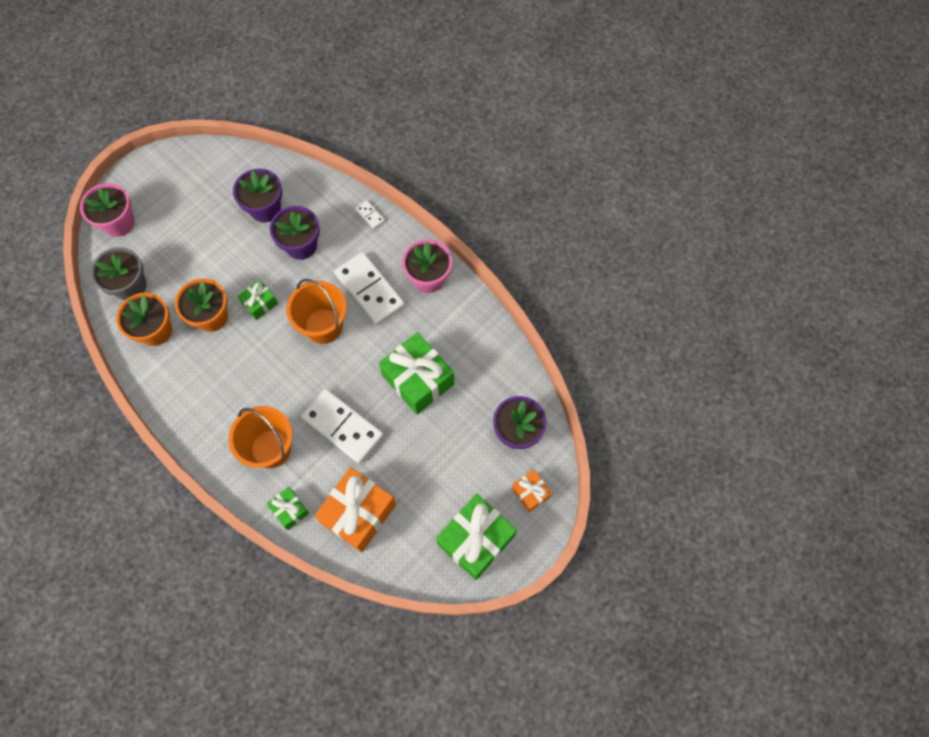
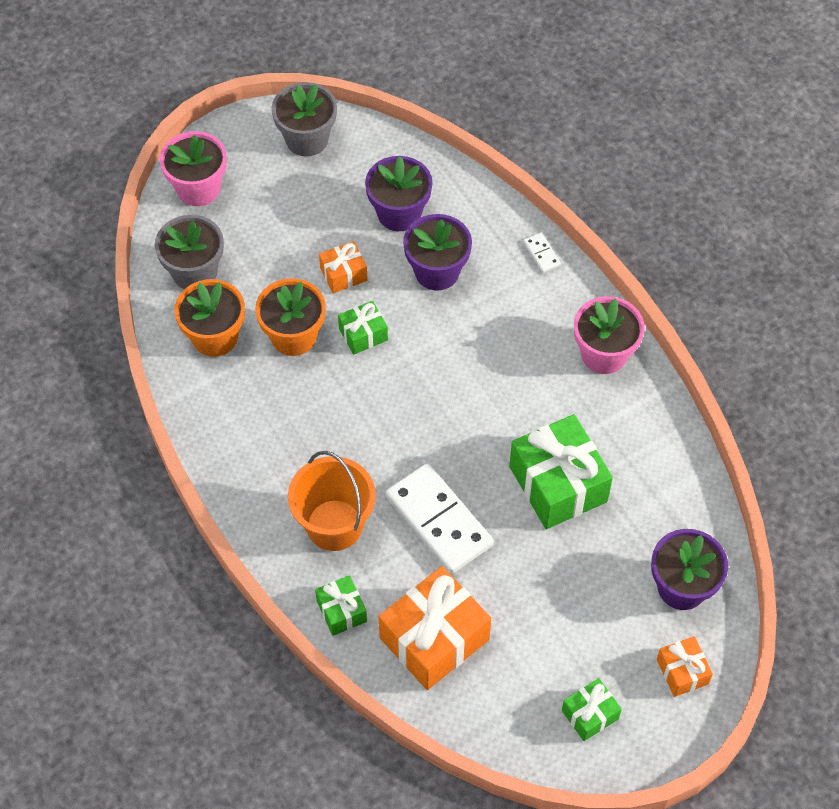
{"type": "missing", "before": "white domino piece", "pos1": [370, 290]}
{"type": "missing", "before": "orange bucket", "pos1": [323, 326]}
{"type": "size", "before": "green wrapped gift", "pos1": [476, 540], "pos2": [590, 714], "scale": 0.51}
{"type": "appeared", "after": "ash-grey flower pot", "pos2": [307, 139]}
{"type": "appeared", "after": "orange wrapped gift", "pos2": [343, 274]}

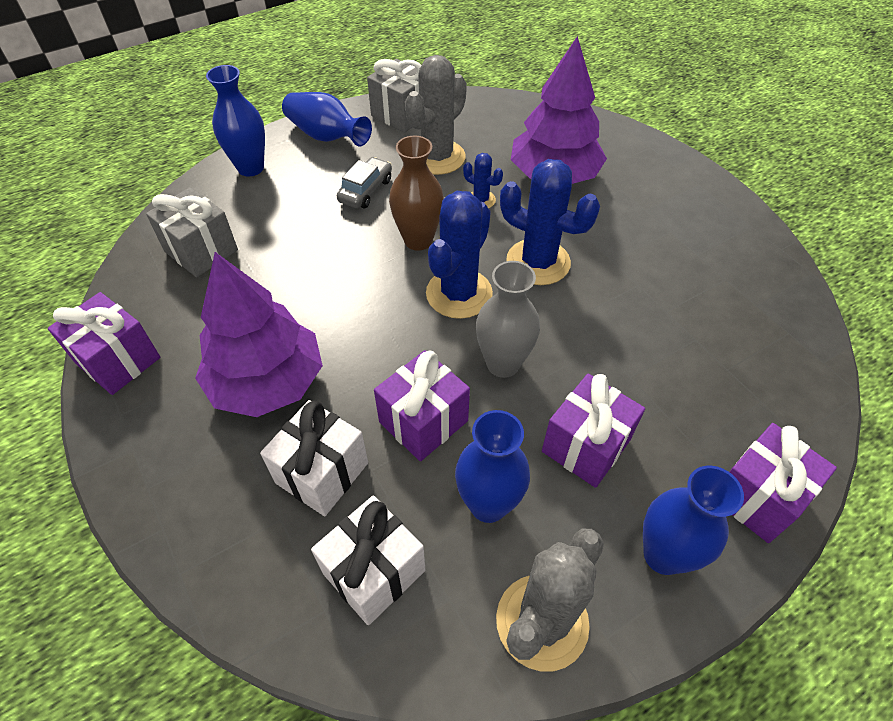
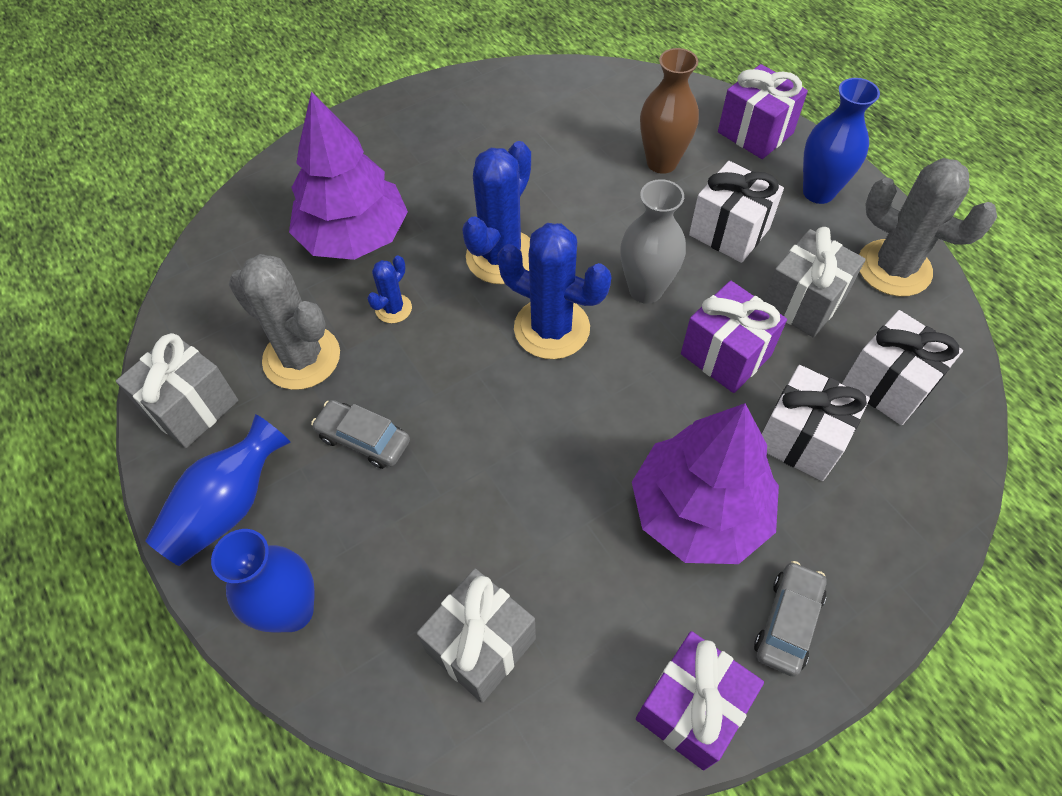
{"type": "relocated", "before": "dark brown flower vase", "pos1": [418, 240], "pos2": [661, 162]}
{"type": "colour", "before": "purple wrapped gift", "after": "white wrapped gift", "pos1": [586, 446], "pos2": [729, 232]}
{"type": "exchanged", "before": "royal blue flower vase", "after": "ash-grey wrapped gift", "pos1": [488, 504], "pos2": [803, 302]}
{"type": "appeared", "after": "ash-grey automobile", "pos2": [787, 622]}

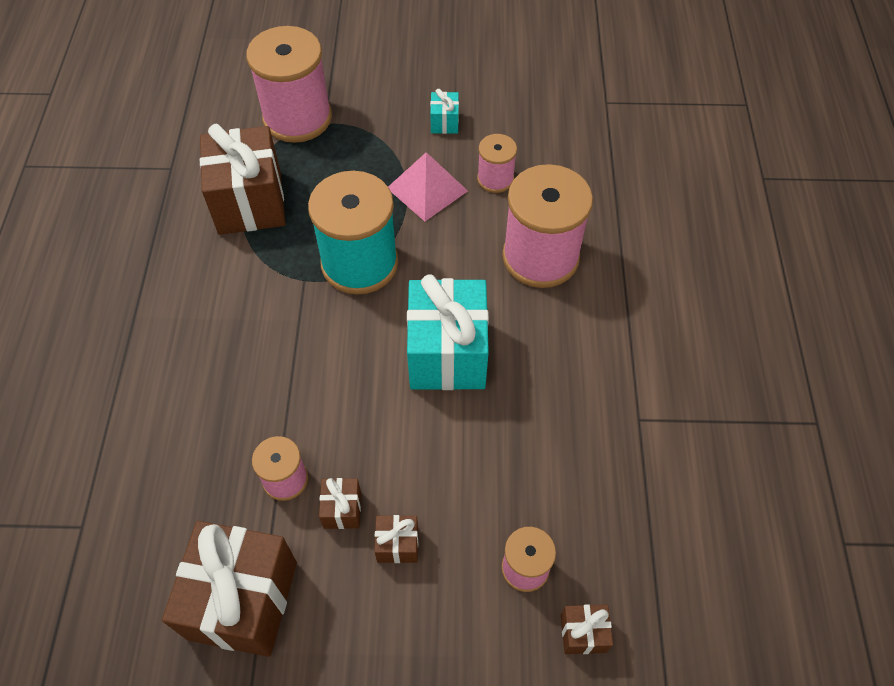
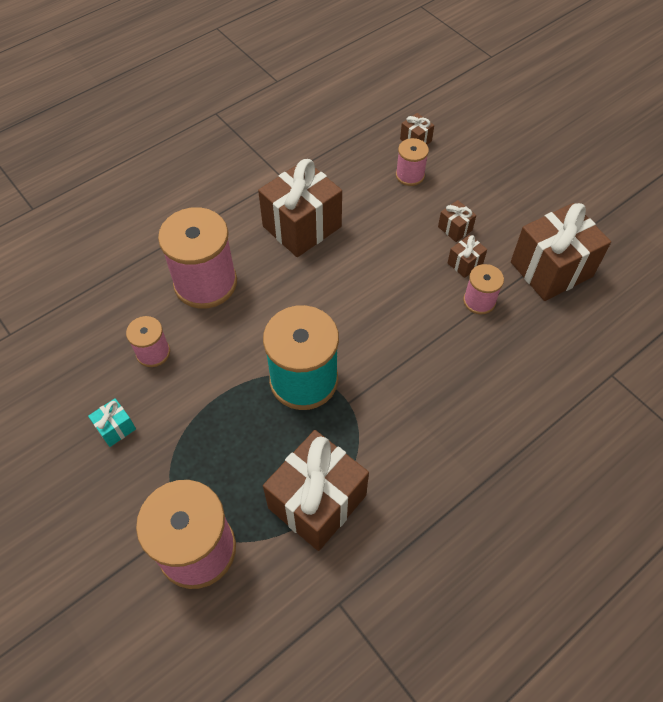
{"type": "missing", "before": "rose-pink pyramid", "pos1": [427, 189]}
{"type": "missing", "before": "aqua wrapped gift", "pos1": [447, 354]}
{"type": "appeared", "after": "dark brown wrapped gift", "pos2": [302, 226]}

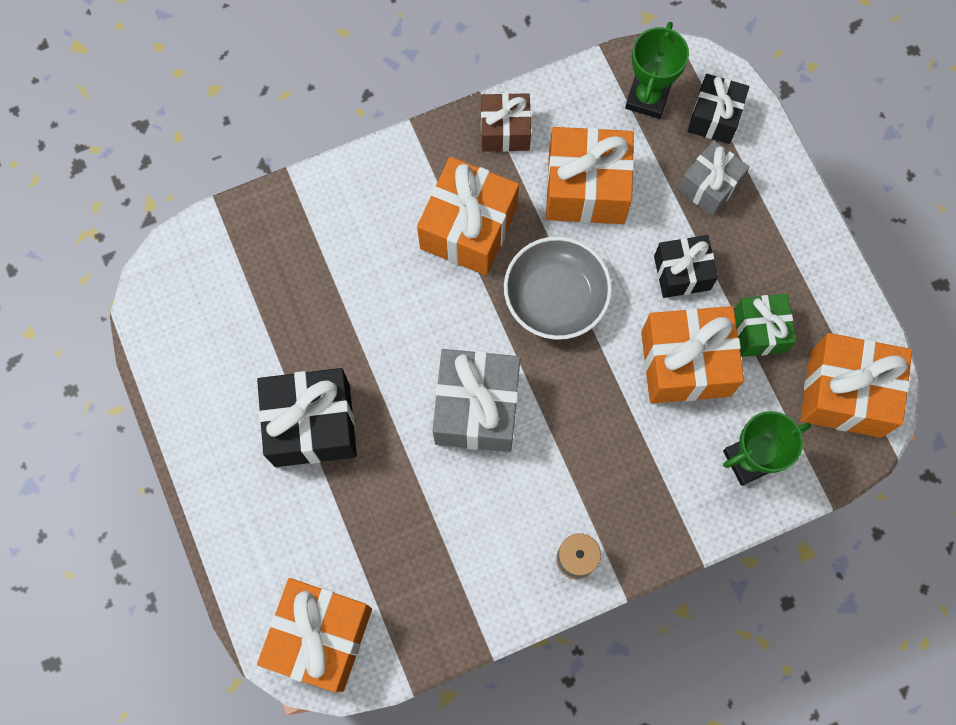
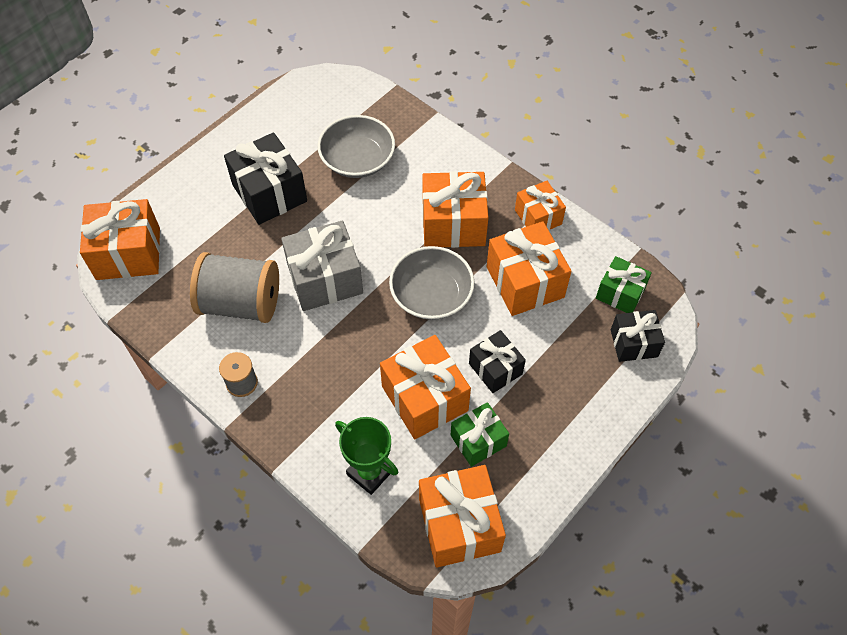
{"type": "exchanged", "before": "green prize cup", "after": "green wrapped gift", "pos1": [647, 98], "pos2": [620, 293]}
{"type": "colour", "before": "dark brown wrapped gift", "after": "orange wrapped gift", "pos1": [505, 131], "pos2": [538, 217]}
{"type": "missing", "before": "ash-grey wrapped gift", "pos1": [709, 186]}
{"type": "appeared", "after": "ash-grey serving bowl", "pos2": [357, 160]}
{"type": "appeared", "after": "ash-grey reel of thread", "pos2": [241, 303]}

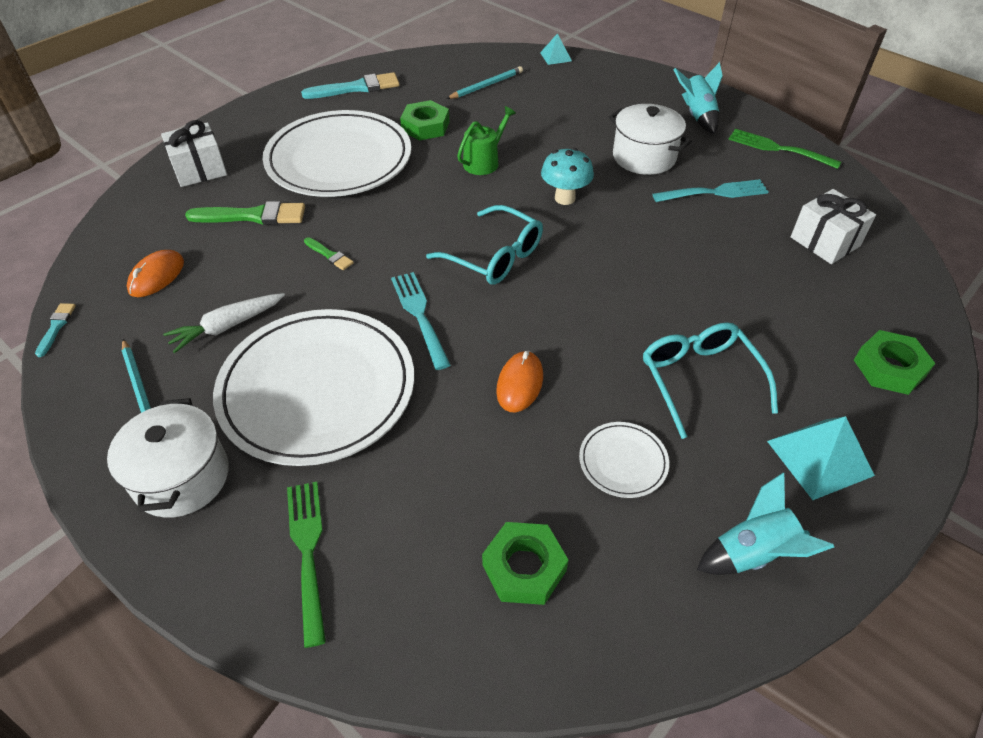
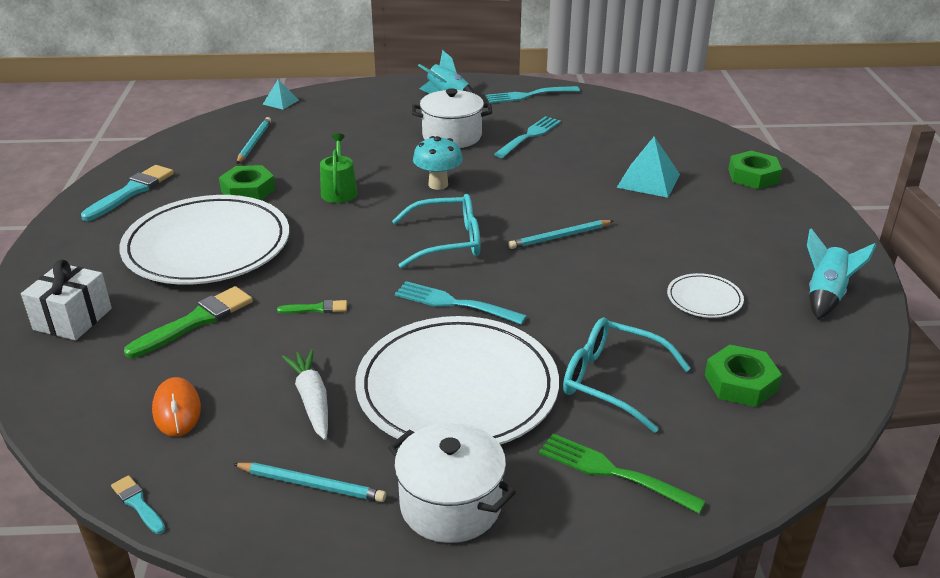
{"type": "colour", "before": "green dinner fork", "after": "aqua dinner fork", "pos1": [779, 149], "pos2": [529, 95]}
{"type": "missing", "before": "white wrapped gift", "pos1": [825, 242]}
{"type": "spun", "before": "white carrot", "pos1": [227, 326], "pos2": [312, 400], "turn": 150}
{"type": "relocated", "before": "aqua spectacles", "pos1": [699, 379], "pos2": [612, 381]}
{"type": "missing", "before": "orange computer mouse", "pos1": [519, 384]}
{"type": "relocated", "before": "aqua pyramid", "pos1": [819, 458], "pos2": [648, 180]}
{"type": "appeared", "after": "aqua lead pencil", "pos2": [559, 237]}

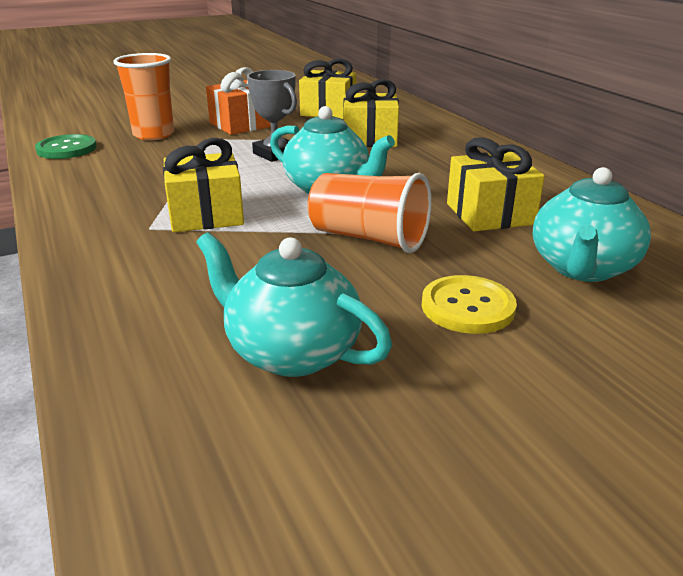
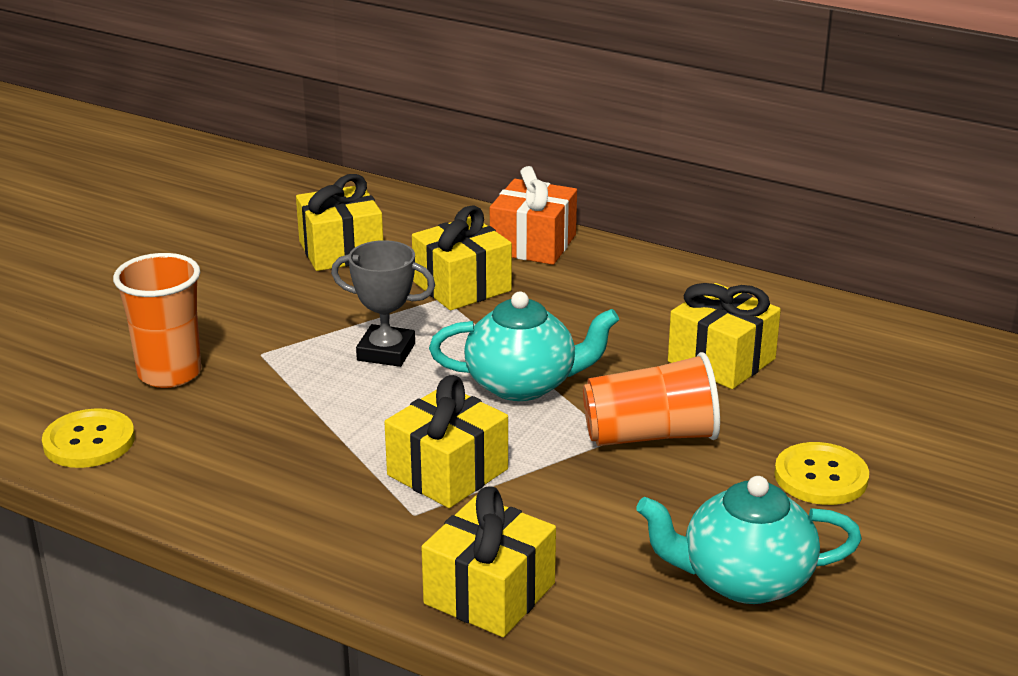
{"type": "relocated", "before": "orange wrapped gift", "pos1": [242, 125], "pos2": [533, 244]}
{"type": "colour", "before": "green button", "after": "golden button", "pos1": [67, 149], "pos2": [89, 441]}
{"type": "missing", "before": "aqua teapot", "pos1": [582, 268]}
{"type": "appeared", "after": "golden wrapped gift", "pos2": [490, 593]}

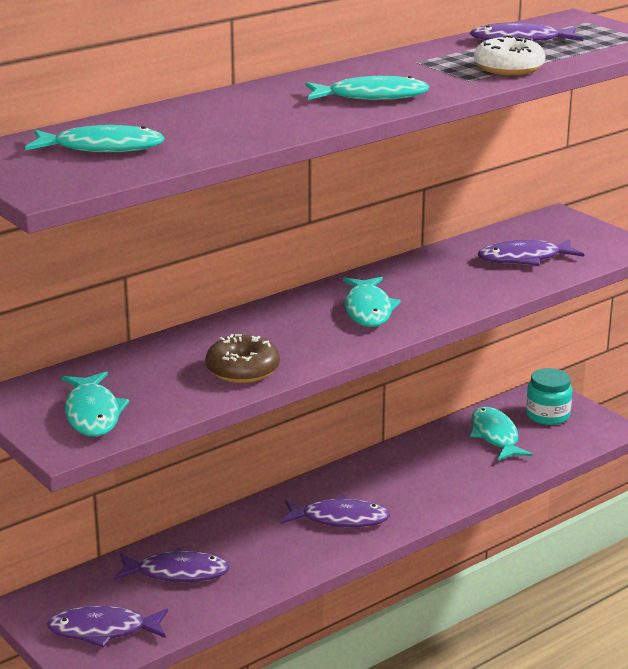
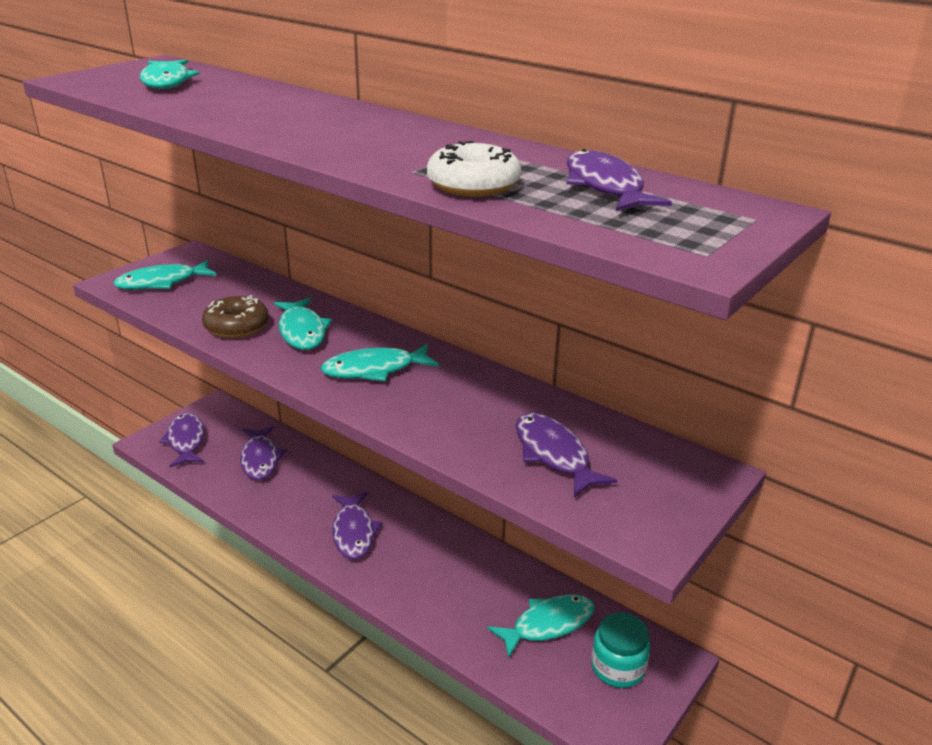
{"type": "relocated", "before": "aqua fish", "pos1": [371, 97], "pos2": [302, 331]}

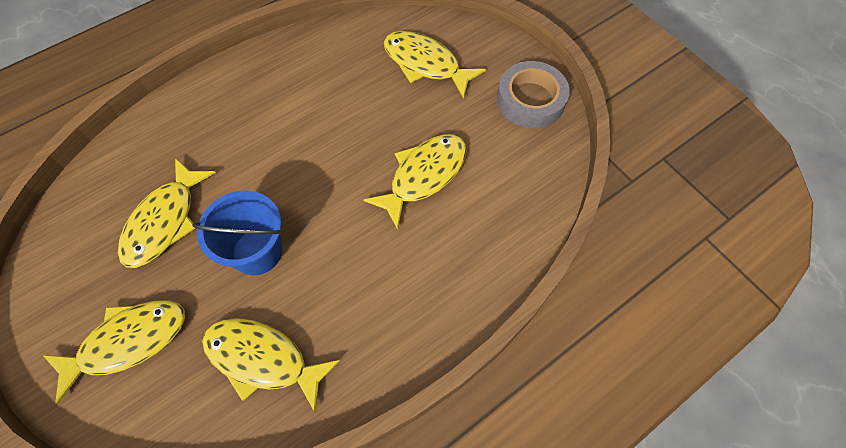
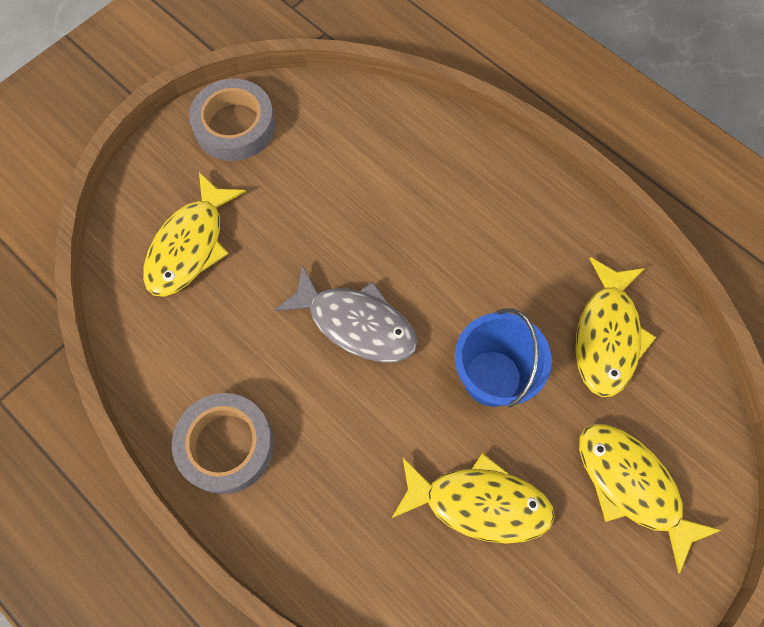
{"type": "missing", "before": "golden fish", "pos1": [423, 176]}
{"type": "appeared", "after": "ash-grey fish", "pos2": [356, 323]}
{"type": "appeared", "after": "ash-grey sticky tape", "pos2": [226, 445]}

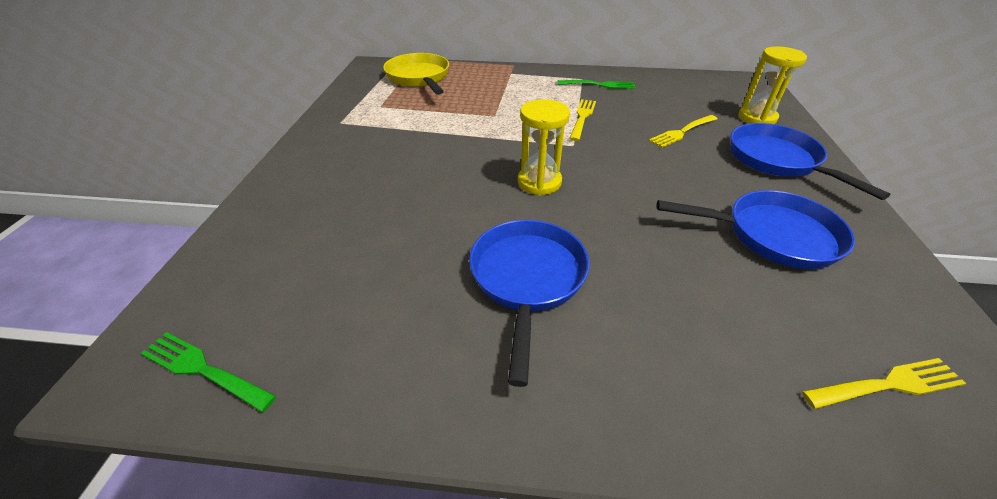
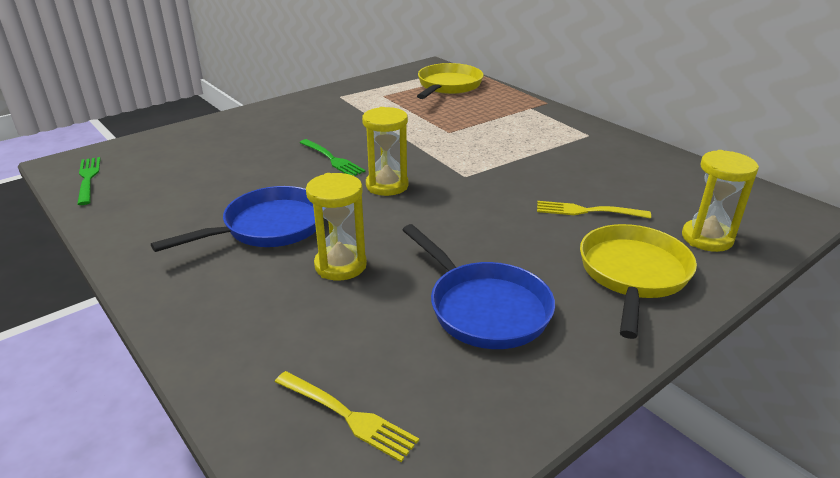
{"type": "relocated", "before": "green dinner fork", "pos1": [598, 85], "pos2": [331, 159]}
{"type": "missing", "before": "golden dinner fork", "pos1": [582, 118]}
{"type": "colour", "before": "royal blue skillet", "after": "golden skillet", "pos1": [777, 160], "pos2": [633, 275]}
{"type": "appeared", "after": "golden sandglass", "pos2": [340, 265]}

